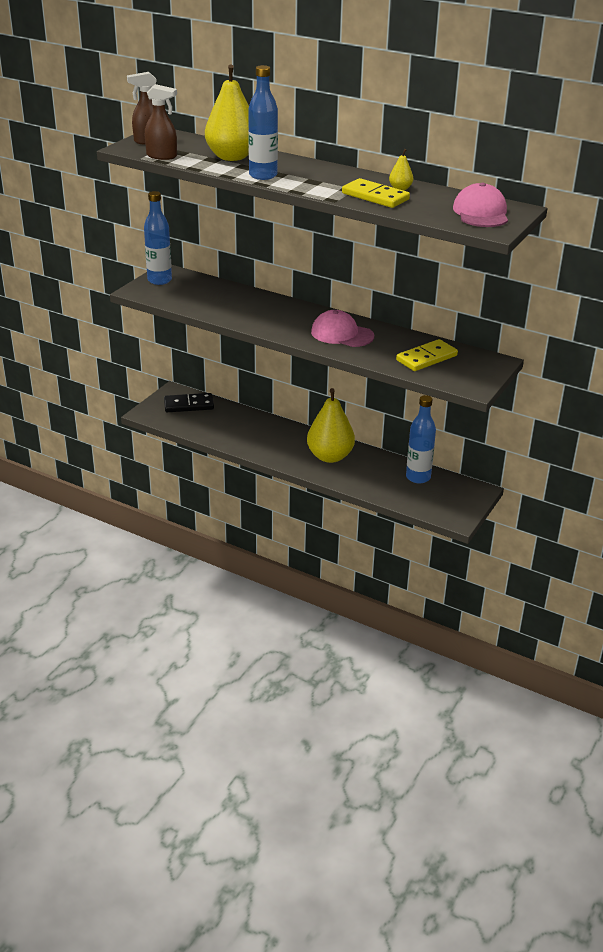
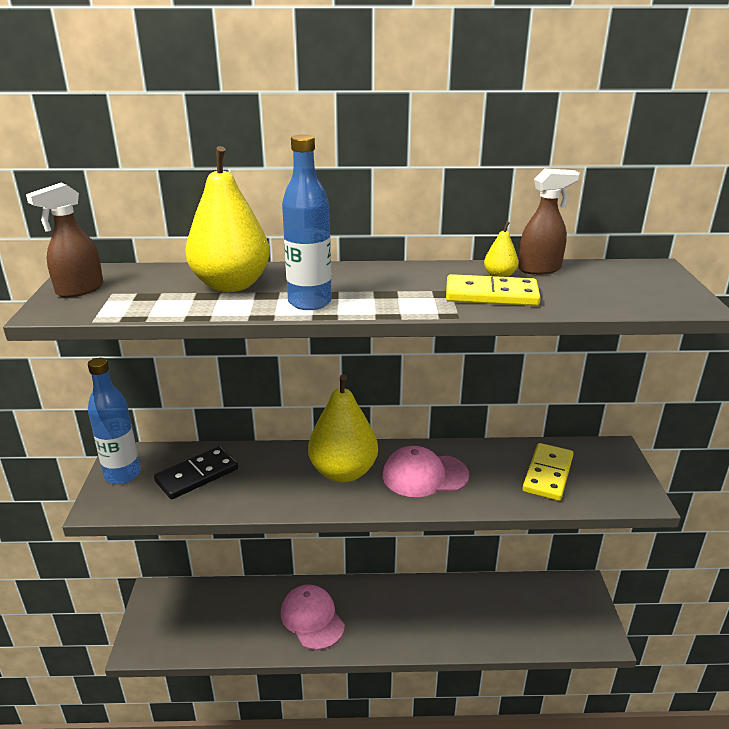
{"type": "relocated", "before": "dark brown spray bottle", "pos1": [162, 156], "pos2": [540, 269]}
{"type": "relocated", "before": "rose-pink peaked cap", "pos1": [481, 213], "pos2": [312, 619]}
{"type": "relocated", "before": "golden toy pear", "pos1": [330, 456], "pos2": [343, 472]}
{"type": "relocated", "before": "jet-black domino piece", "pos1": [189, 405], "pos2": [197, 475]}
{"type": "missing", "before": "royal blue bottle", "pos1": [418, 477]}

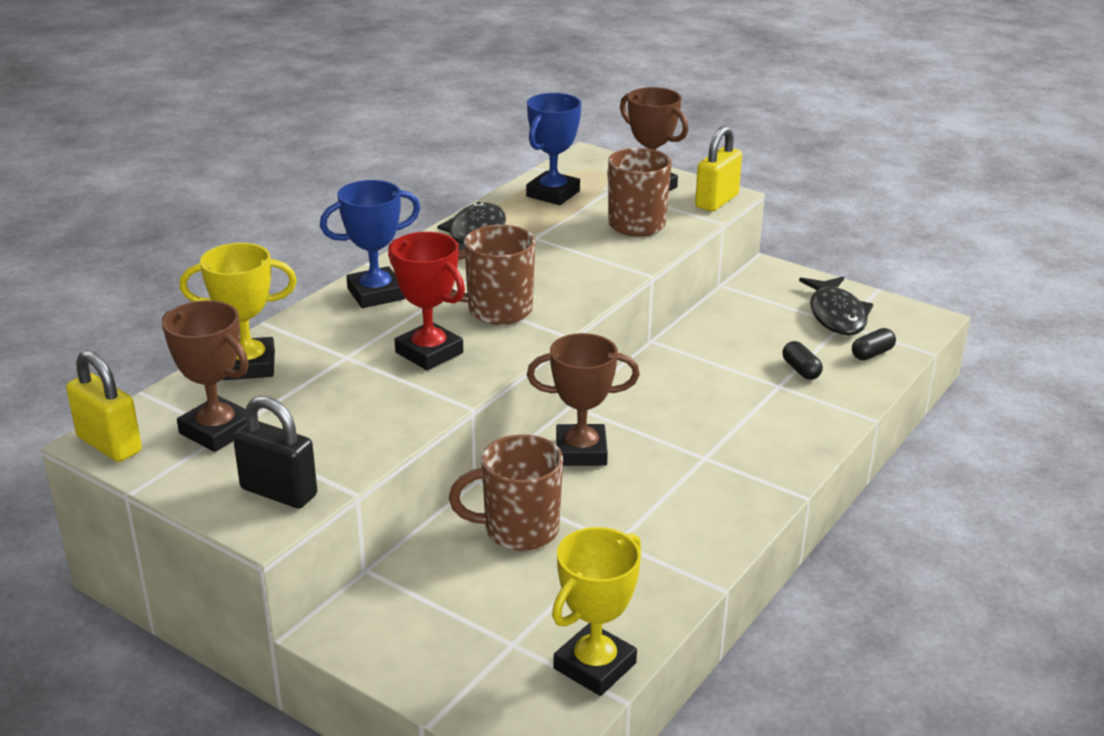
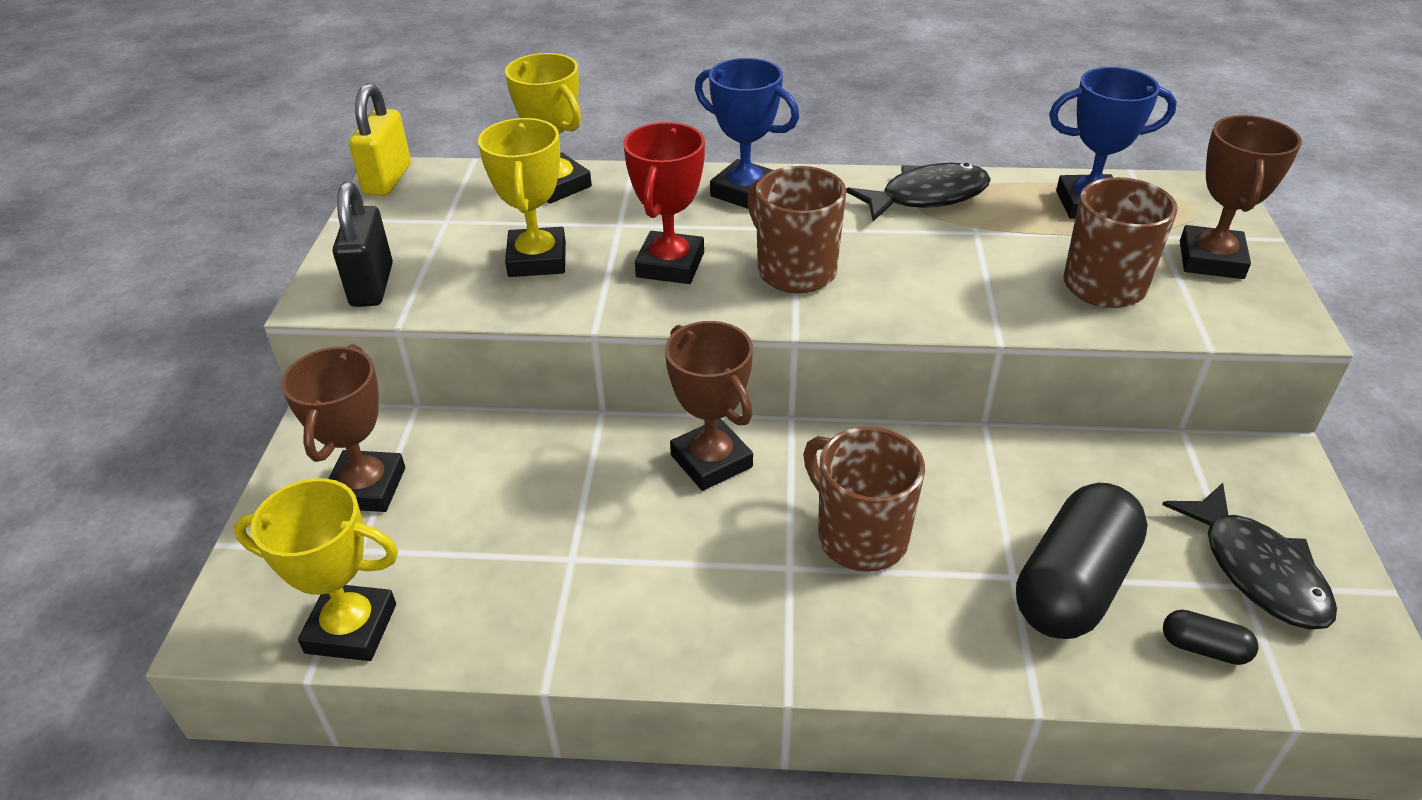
{"type": "missing", "before": "golden small lock", "pos1": [716, 201]}
{"type": "spun", "before": "jet-black fish", "pos1": [836, 315], "pos2": [1257, 570], "turn": -75}
{"type": "relocated", "before": "dark brown prize cup", "pos1": [217, 431], "pos2": [366, 488]}
{"type": "size", "before": "jet-black capsule", "pos1": [801, 370], "pos2": [1073, 584], "scale": 2.29}
{"type": "relocated", "before": "dark brown coffee mug", "pos1": [518, 530], "pos2": [859, 536]}
{"type": "appeared", "after": "golden prize cup", "pos2": [537, 259]}

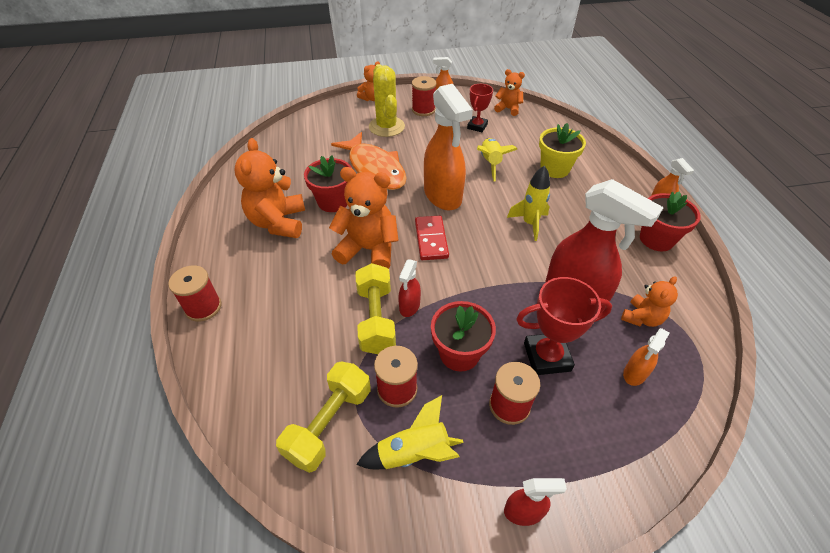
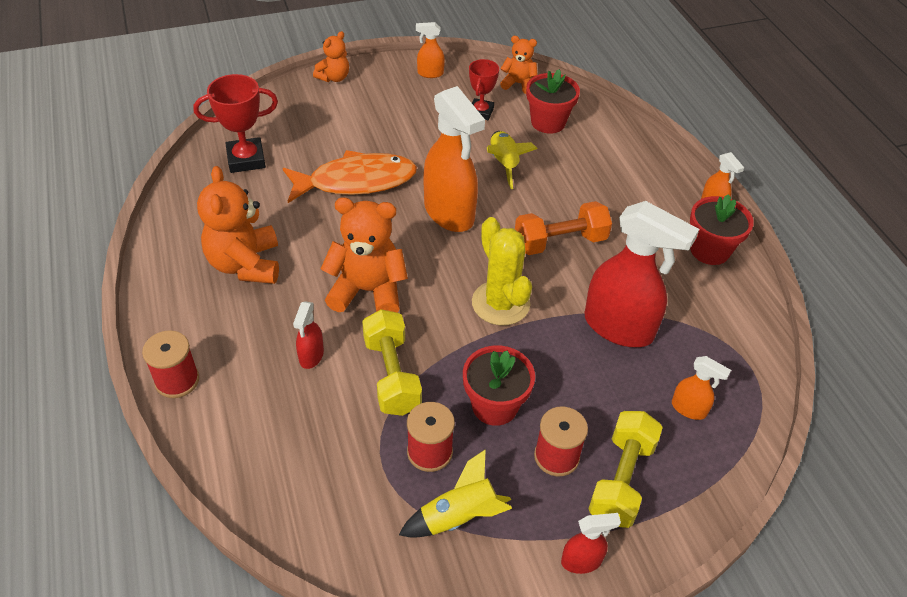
{"type": "relocated", "before": "golden saguaro cactus", "pos1": [386, 127], "pos2": [500, 303]}
{"type": "missing", "before": "red reel of thread", "pos1": [423, 110]}
{"type": "missing", "before": "golden flower pot", "pos1": [554, 169]}
{"type": "spun", "before": "orange fish", "pos1": [374, 169], "pos2": [356, 181], "turn": -60}
{"type": "relocated", "before": "red flower pot", "pos1": [333, 202], "pos2": [548, 122]}
{"type": "exchanged", "before": "golden spaceship", "after": "orange dumbbell", "pos1": [529, 224], "pos2": [560, 242]}
{"type": "missing", "before": "red domino piece", "pos1": [431, 239]}
{"type": "relocated", "before": "red spray bottle", "pos1": [409, 306], "pos2": [311, 356]}
{"type": "missing", "before": "orange teddy bear", "pos1": [641, 318]}
{"type": "relocated", "before": "red prize cup", "pos1": [547, 357], "pos2": [246, 159]}
{"type": "spun", "before": "orange spray bottle", "pos1": [634, 374], "pos2": [689, 409], "turn": -90}
{"type": "relocated", "before": "golden dumbbell", "pos1": [329, 423], "pos2": [621, 479]}

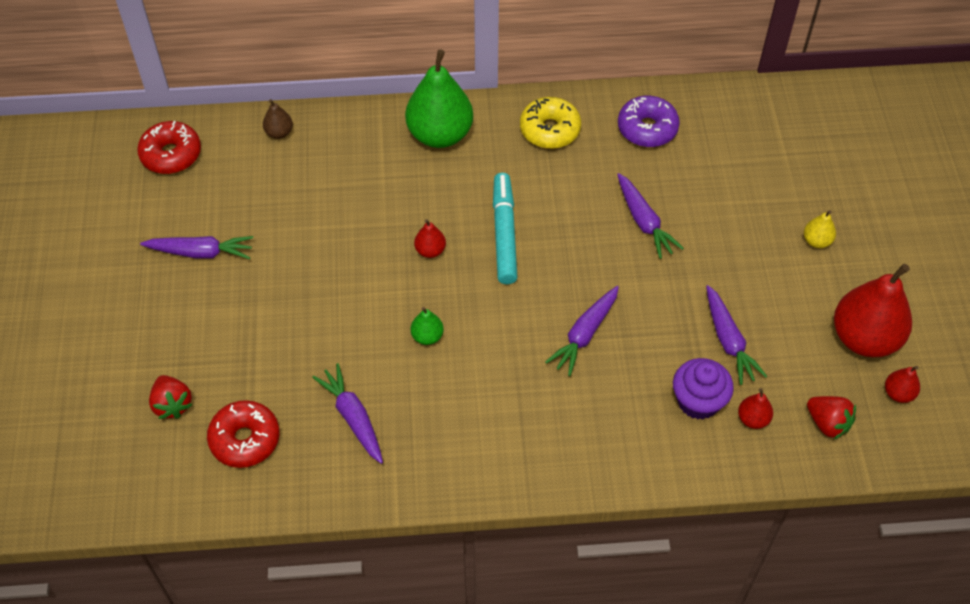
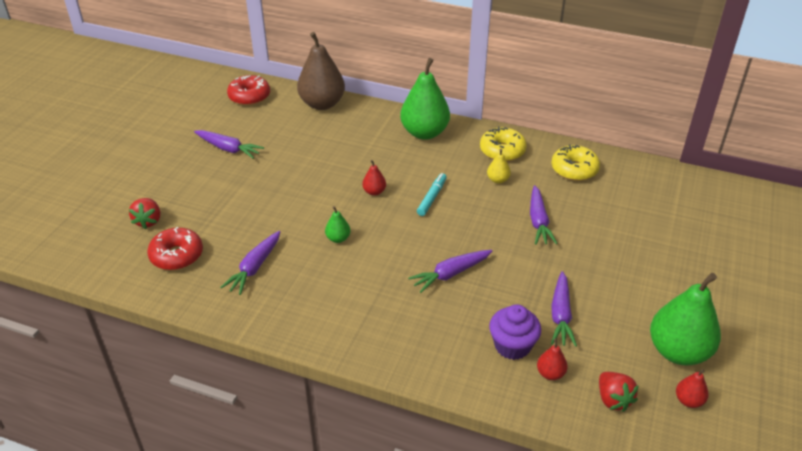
{"type": "colour", "before": "purple glazed donut", "after": "golden glazed donut", "pos1": [647, 128], "pos2": [574, 169]}
{"type": "size", "before": "dark brown toy pear", "pos1": [279, 132], "pos2": [322, 104], "scale": 2.26}
{"type": "size", "before": "aqua marker", "pos1": [504, 233], "pos2": [432, 198], "scale": 0.64}
{"type": "relocated", "before": "golden toy pear", "pos1": [816, 241], "pos2": [498, 180]}
{"type": "colour", "before": "red toy pear", "after": "green toy pear", "pos1": [864, 338], "pos2": [678, 351]}
{"type": "spun", "before": "purple carrot", "pos1": [353, 417], "pos2": [254, 267], "turn": -150}

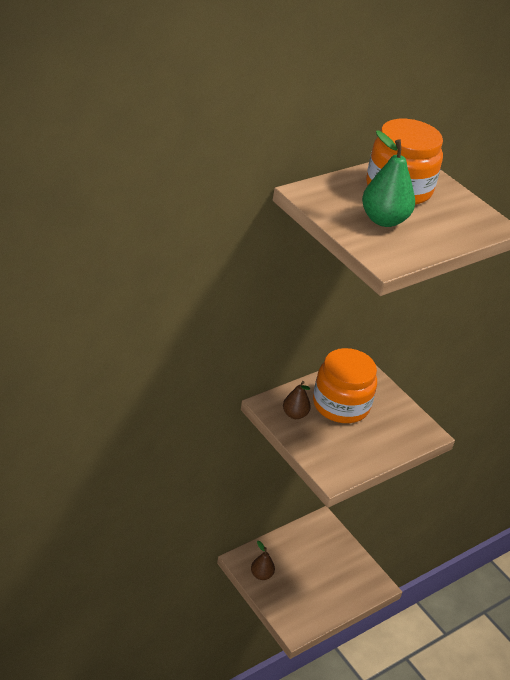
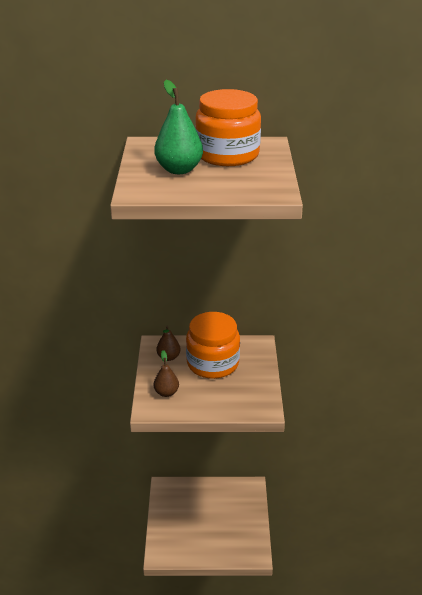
{"type": "relocated", "before": "dark brown toy pear", "pos1": [261, 574], "pos2": [166, 392]}

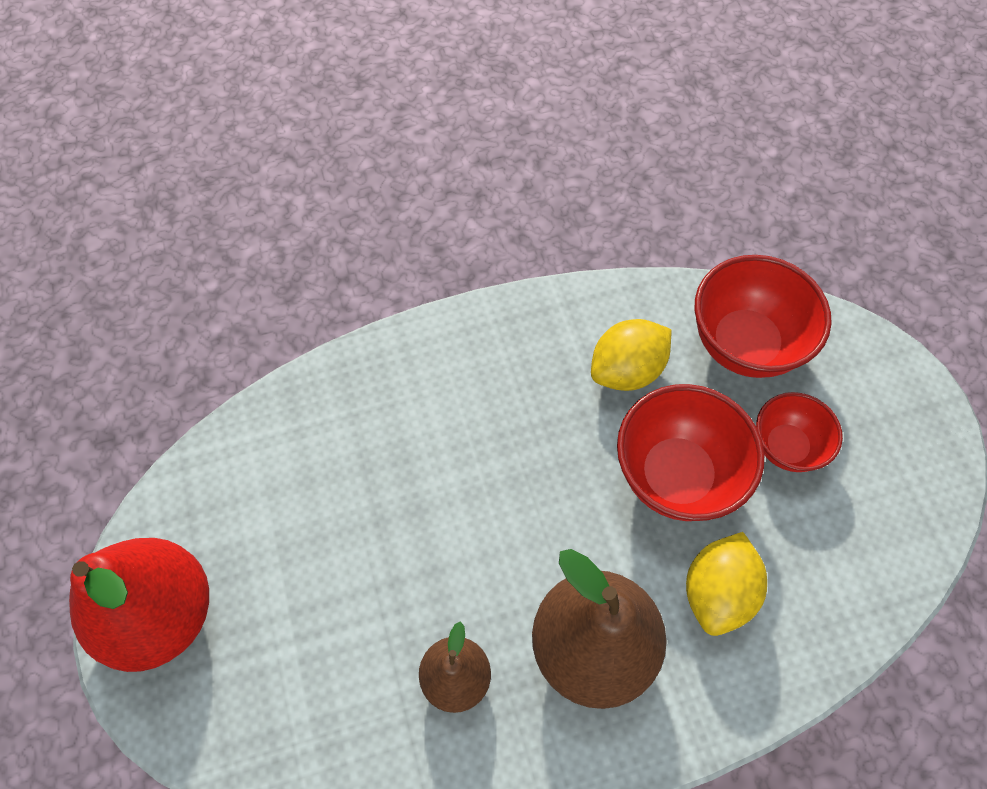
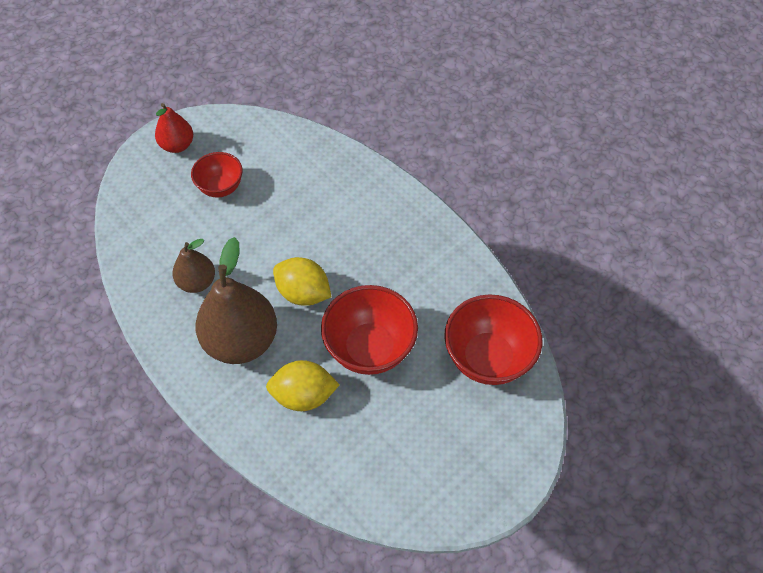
{"type": "relocated", "before": "golden lemon", "pos1": [626, 370], "pos2": [303, 293]}
{"type": "relocated", "before": "red serving bowl", "pos1": [786, 447], "pos2": [221, 187]}
{"type": "size", "before": "red toy pear", "pos1": [161, 615], "pos2": [177, 145], "scale": 0.55}

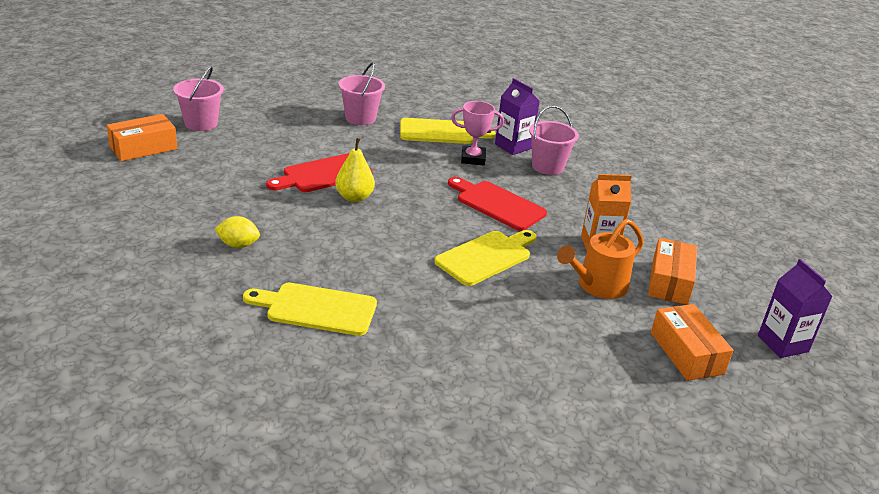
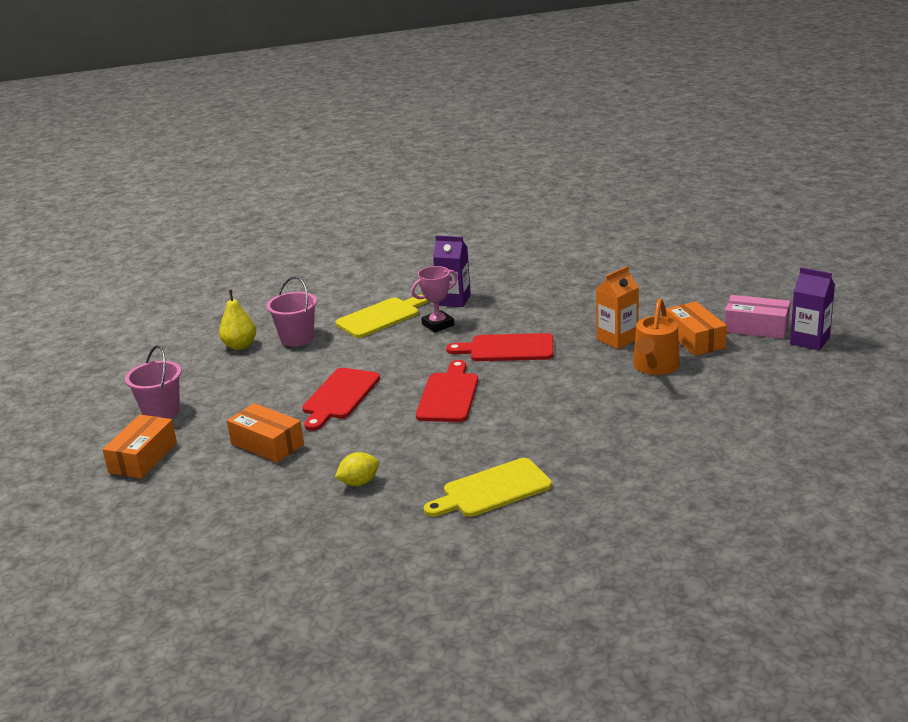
{"type": "missing", "before": "rose-pink bucket", "pos1": [547, 166]}
{"type": "relocated", "before": "golden toy pear", "pos1": [354, 197], "pos2": [240, 346]}
{"type": "missing", "before": "golden cutting board", "pos1": [486, 257]}
{"type": "relocated", "before": "orange parcel", "pos1": [686, 353], "pos2": [267, 444]}
{"type": "appeared", "after": "rose-pink parcel", "pos2": [756, 328]}
{"type": "appeared", "after": "red cutting board", "pos2": [448, 395]}

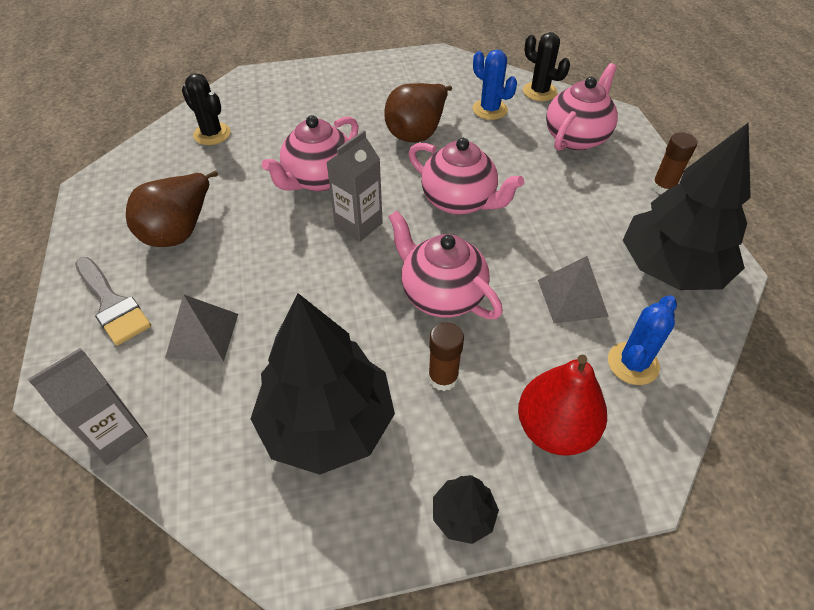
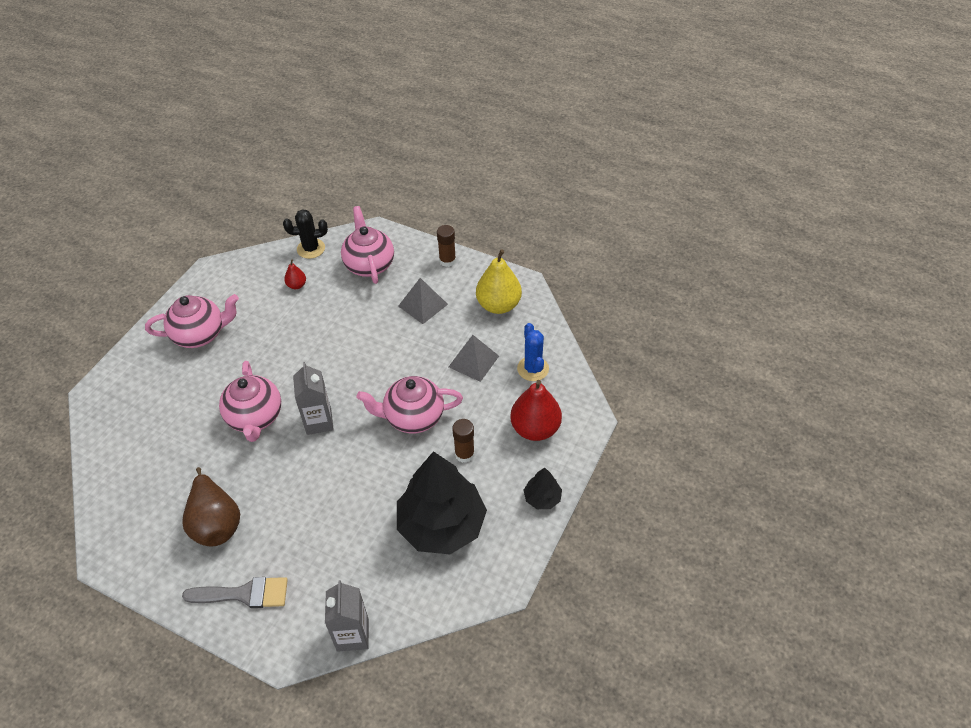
{"type": "exchanged", "before": "royal blue saguaro cactus", "after": "red toy pear", "pos1": [490, 109], "pos2": [297, 285]}
{"type": "missing", "before": "jet-black saguaro cactus", "pos1": [212, 134]}
{"type": "missing", "before": "dark brown toy pear", "pos1": [417, 132]}
{"type": "exchanged", "before": "jet-black fir tree", "after": "golden toy pear", "pos1": [671, 268], "pos2": [498, 305]}
{"type": "relocated", "before": "rose-pink teapot", "pos1": [459, 201], "pos2": [200, 334]}
{"type": "relocated", "before": "ash-grey pyramid", "pos1": [202, 335], "pos2": [423, 305]}

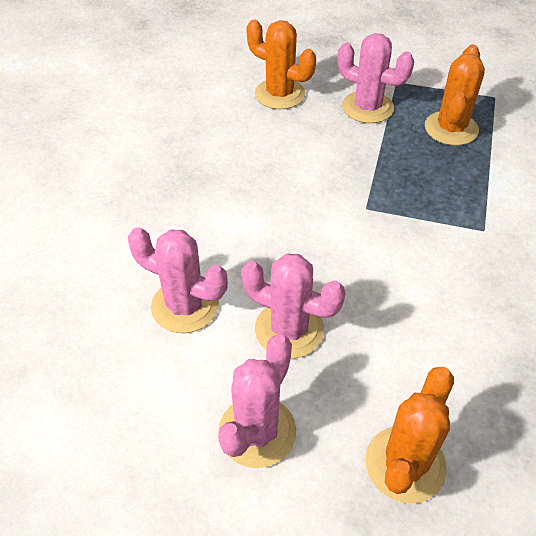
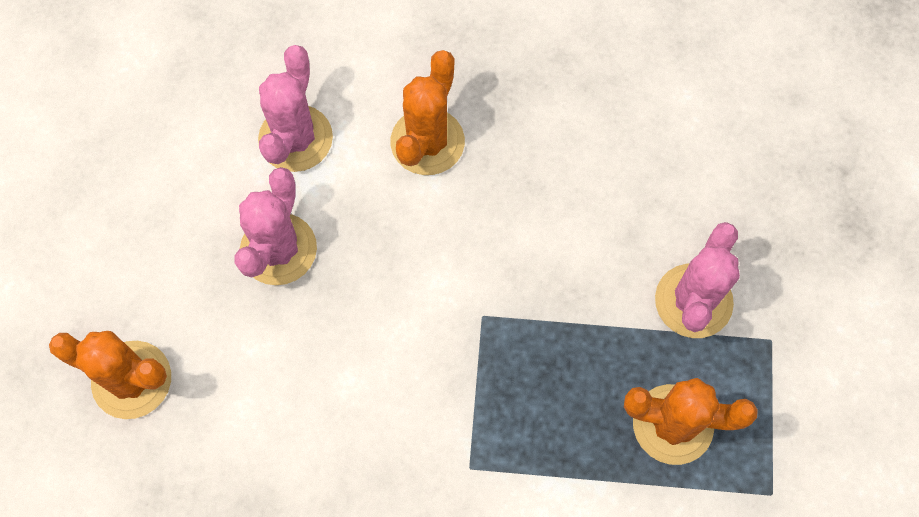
{"type": "relocated", "before": "orange saguaro cactus", "pos1": [280, 94], "pos2": [427, 142]}
{"type": "missing", "before": "rose-pink saguaro cactus", "pos1": [257, 431]}

